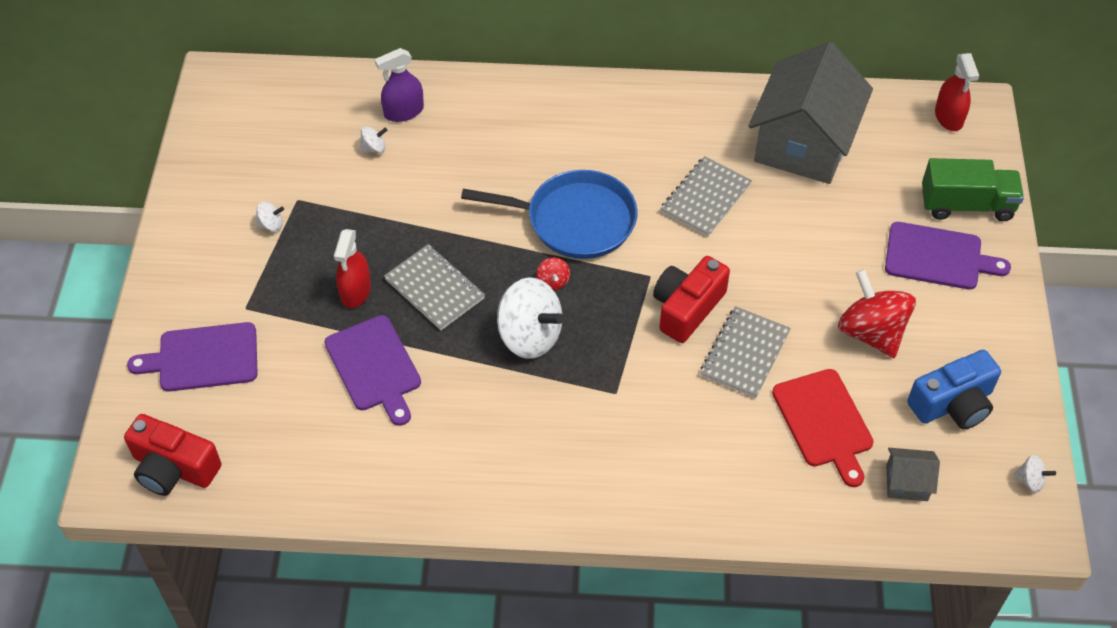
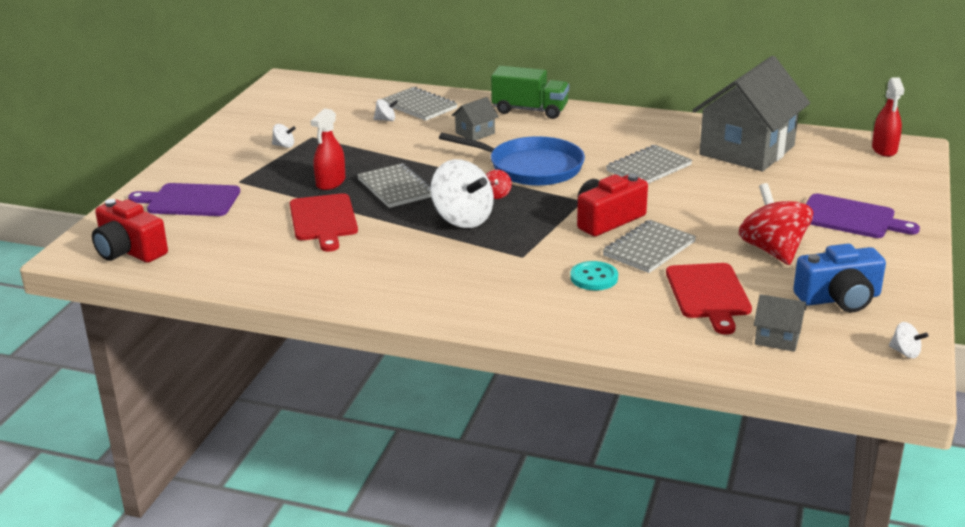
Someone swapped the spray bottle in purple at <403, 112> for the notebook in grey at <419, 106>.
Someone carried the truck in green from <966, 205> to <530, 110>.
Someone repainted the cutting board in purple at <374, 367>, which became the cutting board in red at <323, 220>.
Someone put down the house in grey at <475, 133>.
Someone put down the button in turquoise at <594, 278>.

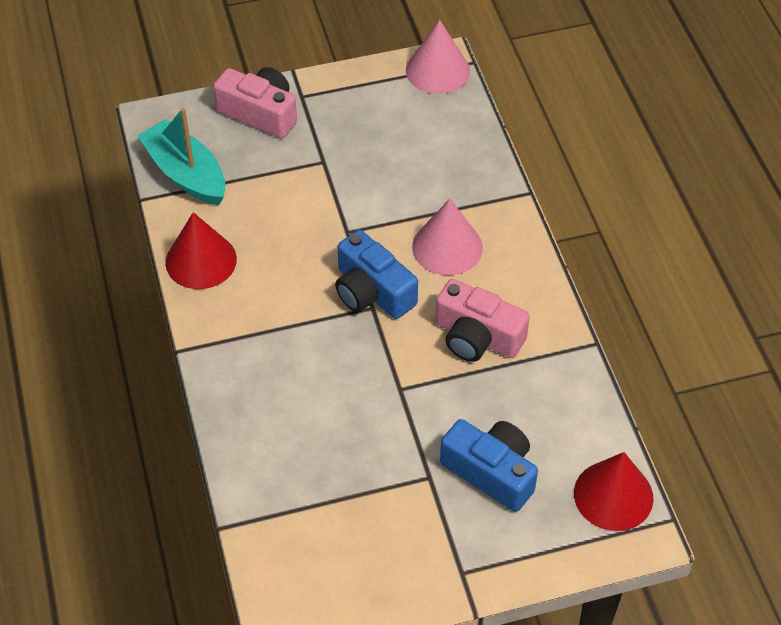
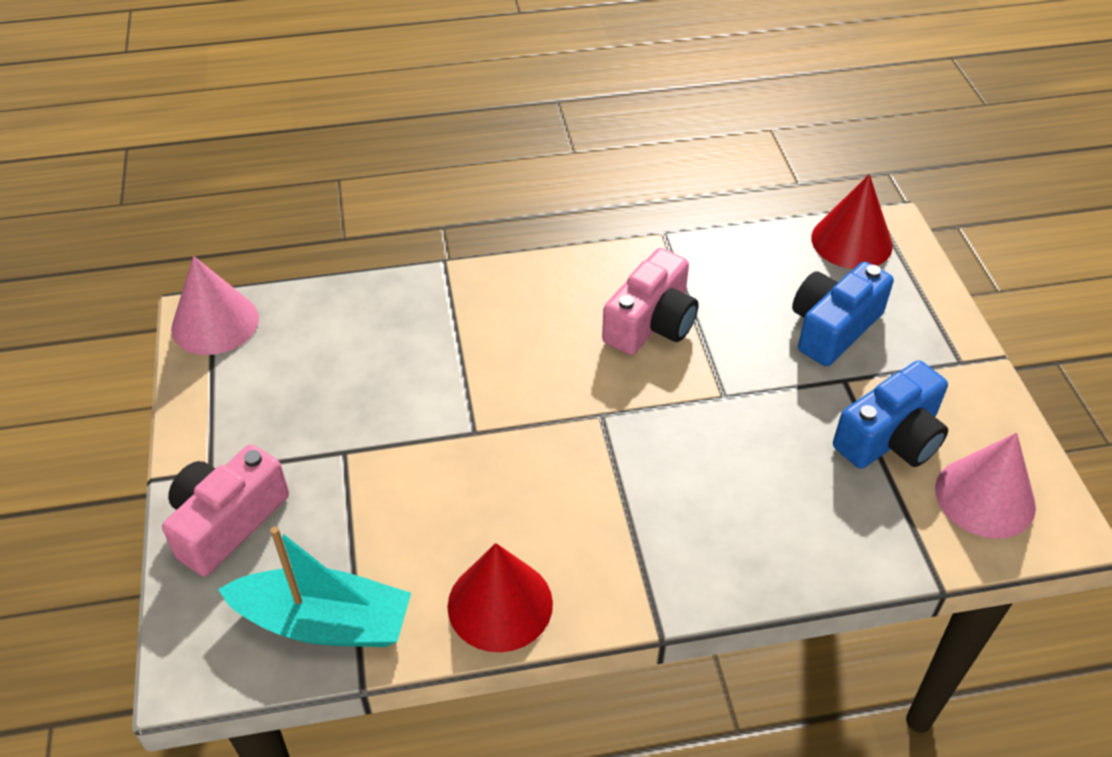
Someone rotated the boat in turquoise at <186, 174> by 135 degrees counterclockwise.
Someone carried the cone in pink from <447, 247> to <985, 497>.
Someone carried the camera in blue from <372, 291> to <890, 438>.

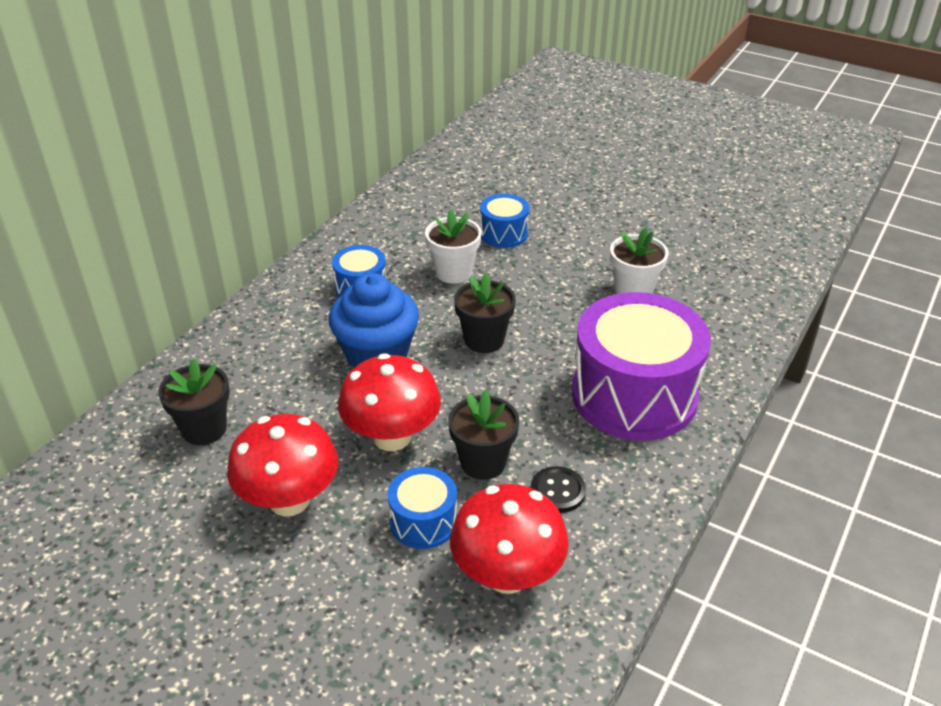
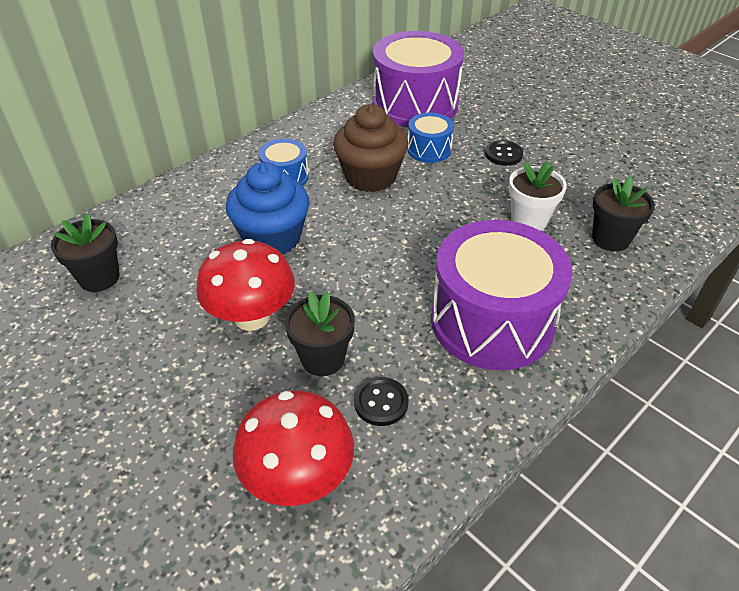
Someone swapped the flower pot in white at <453, 272> for the cupcake in brown at <370, 177>.
Someone carried the flower pot in black from <484, 340> to <610, 239>.
Someone took away the mushroom in red at <289, 500>.
Someone took away the drum in blue at <423, 521>.
Someone put down the drum in purple at <415, 104>.
Someone put down the button in black at <503, 154>.

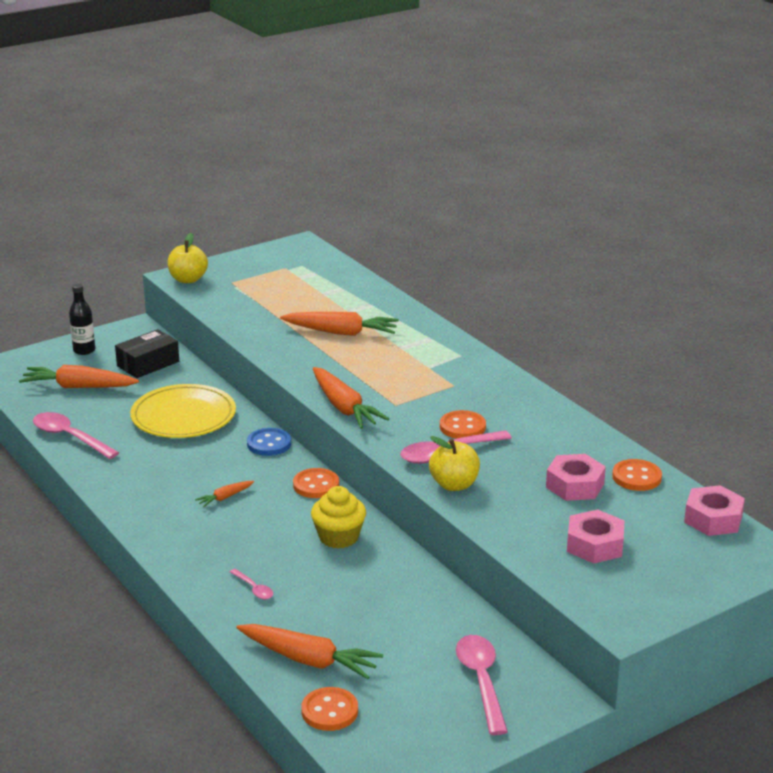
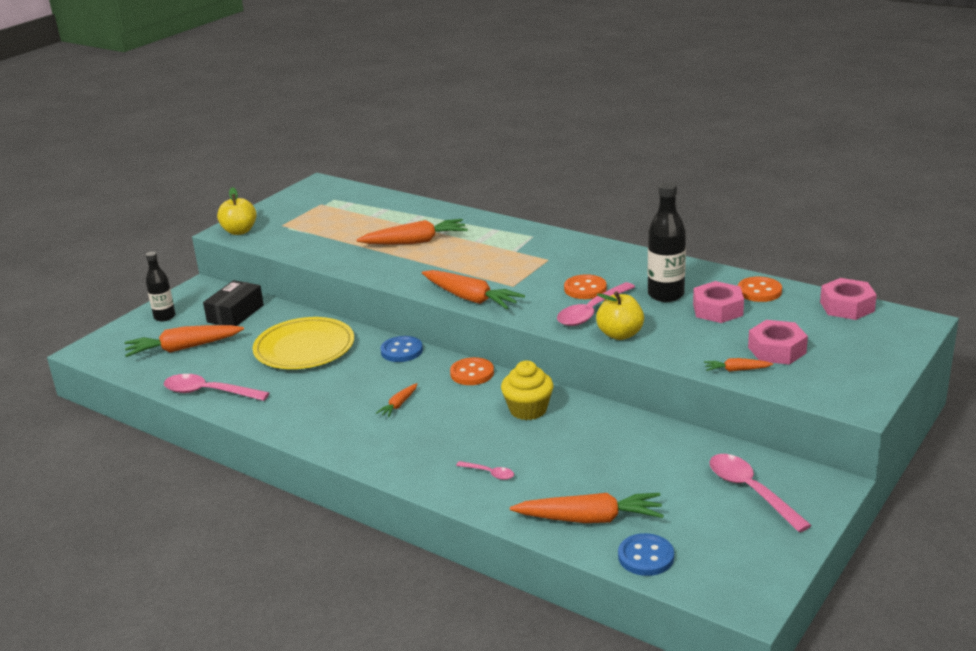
Someone repainted the button in orange at <329, 711>, which became the button in blue at <646, 557>.
Someone put down the bottle in black at <666, 295>.
Someone put down the carrot in orange at <736, 370>.

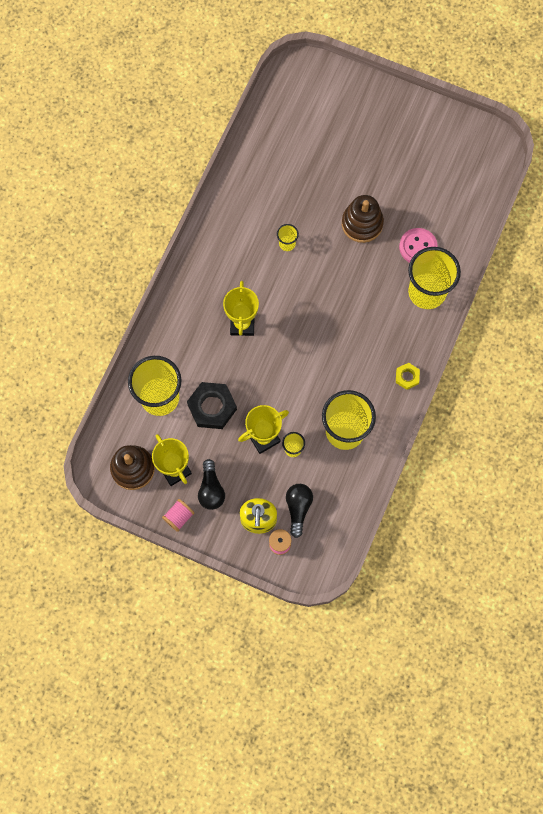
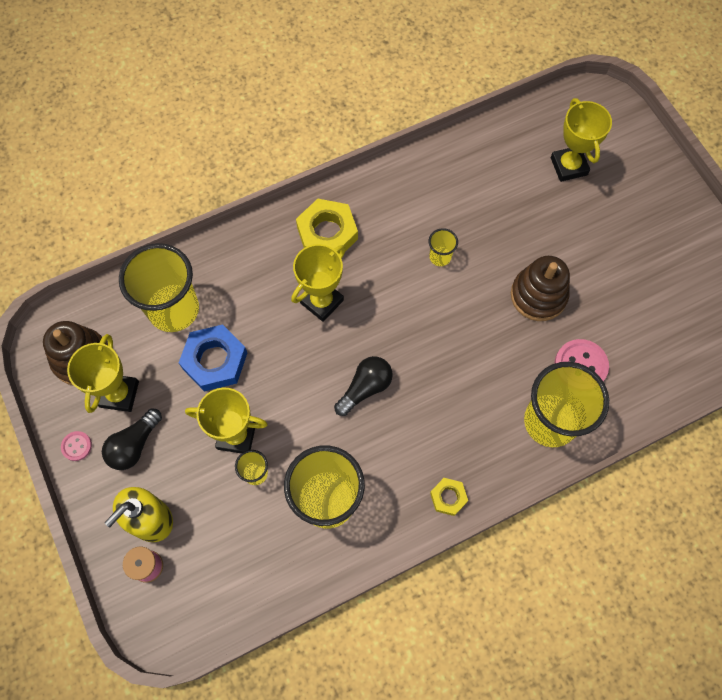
Someone repainted the nut in black at <212, 407>, which became the nut in blue at <215, 360>.
Someone carried the light bulb in black from <298, 508> to <365, 388>.
Someone swapped the spool in pink at <179, 517> for the button in pink at <76, 446>.
Someone put down the trophy in yellow at <568, 166>.
Someone put down the nut in yellow at <327, 233>.

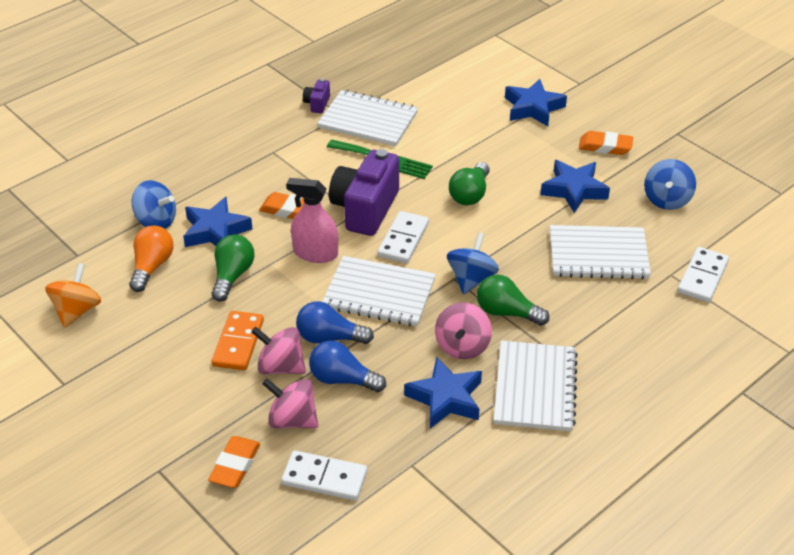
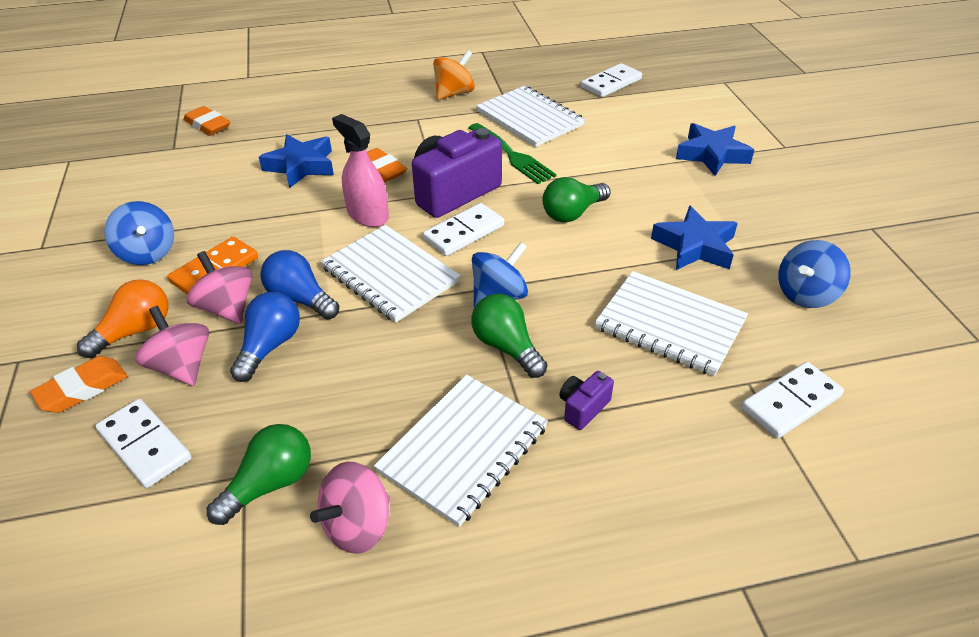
Someone carried the camera in purple from <317, 104> to <583, 408>.
Someone carried the eraser in orange from <605, 147> to <208, 125>.
Someone carried the spinning top in blue from <156, 221> to <148, 253>.
Someone carried the light bulb in orange from <152, 266> to <135, 331>.
Someone carried the light bulb in green from <232, 276> to <270, 484>.
Someone carried the spinning top in orange from <77, 311> to <454, 93>.
Someone carried the spinning top in pink from <462, 346> to <358, 526>.
Someone rotated the light bulb in blue at <342, 379> by 60 degrees clockwise.
Someone took away the star in blue at <445, 398>.
Someone put down the domino in white at <611, 83>.

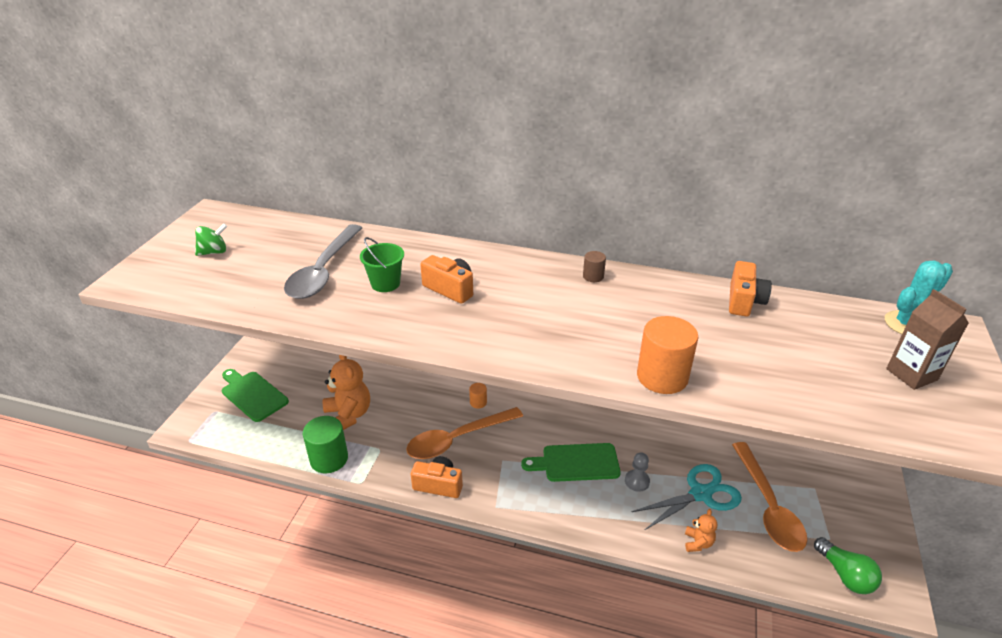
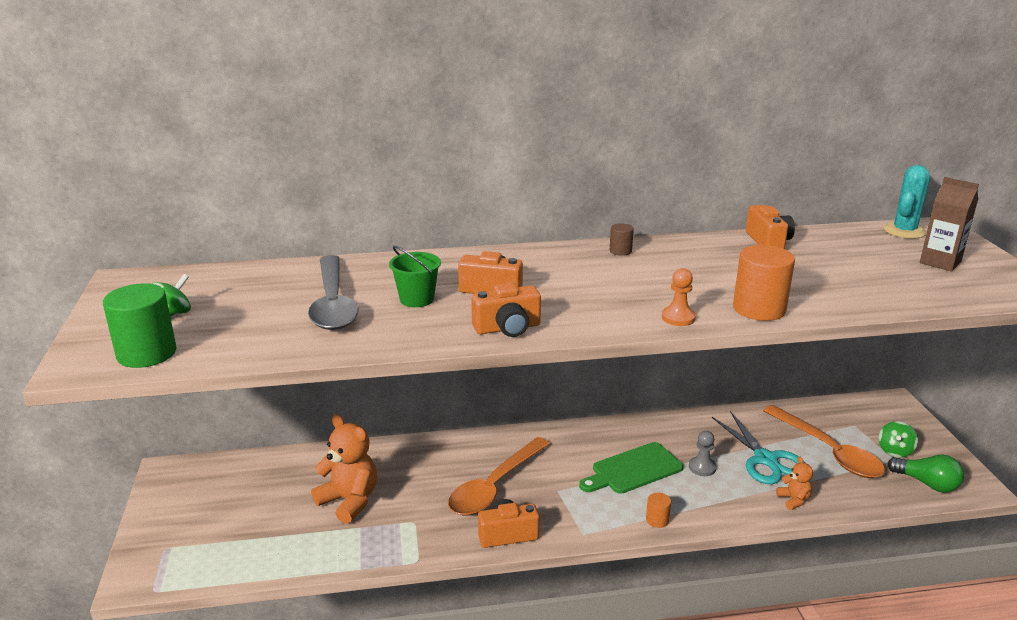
Someone took away the cutting board in green at <252, 395>.
Someone carried the cylinder in orange from <478, 402> to <657, 520>.
Someone carried the cylinder in green from <329, 459> to <147, 353>.
Someone rotated the scissors in turquoise at <700, 494> by 120 degrees clockwise.
Someone put down the pawn in orange at <678, 318>.
Someone put down the camera in orange at <507, 328>.
Someone put down the spinning top in green at <895, 451>.

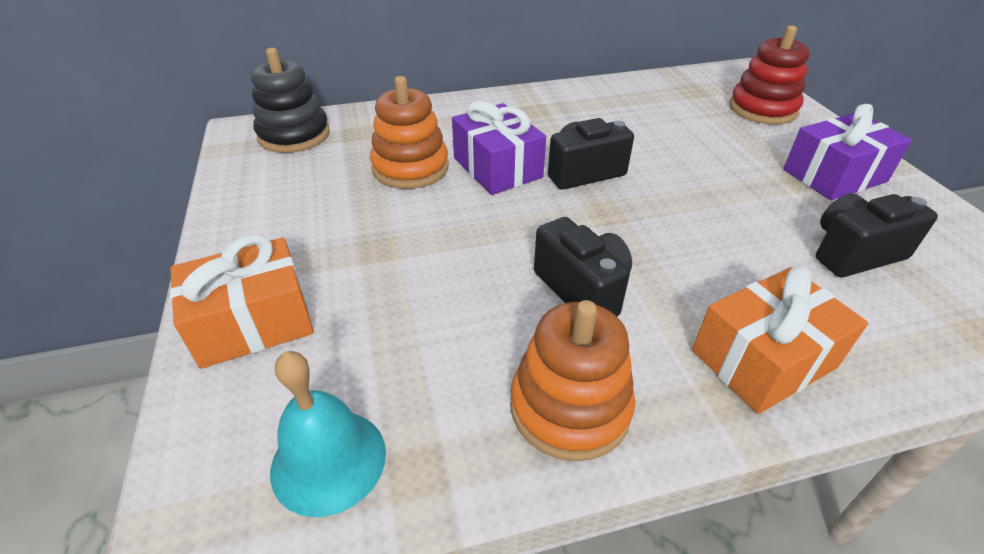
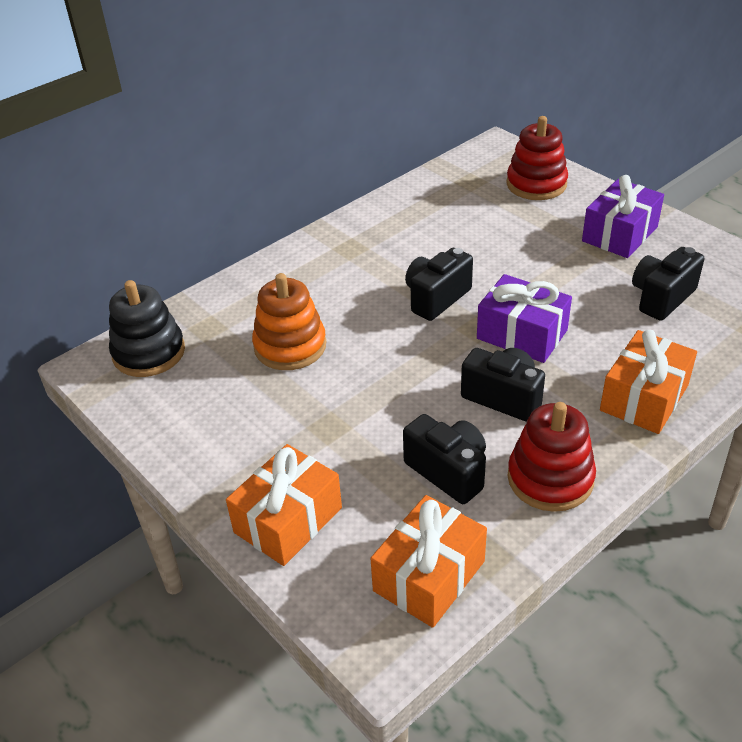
Someone carried the gift in purple from <497, 168> to <522, 334>.
Someone repainted the stacking toy in orange at <570, 407>, which became the stacking toy in red at <550, 478>.
Someone swapped the bell in turquoise at <328, 460> for the gift in orange at <429, 576>.
Someone put down the camera in black at <448, 471>.

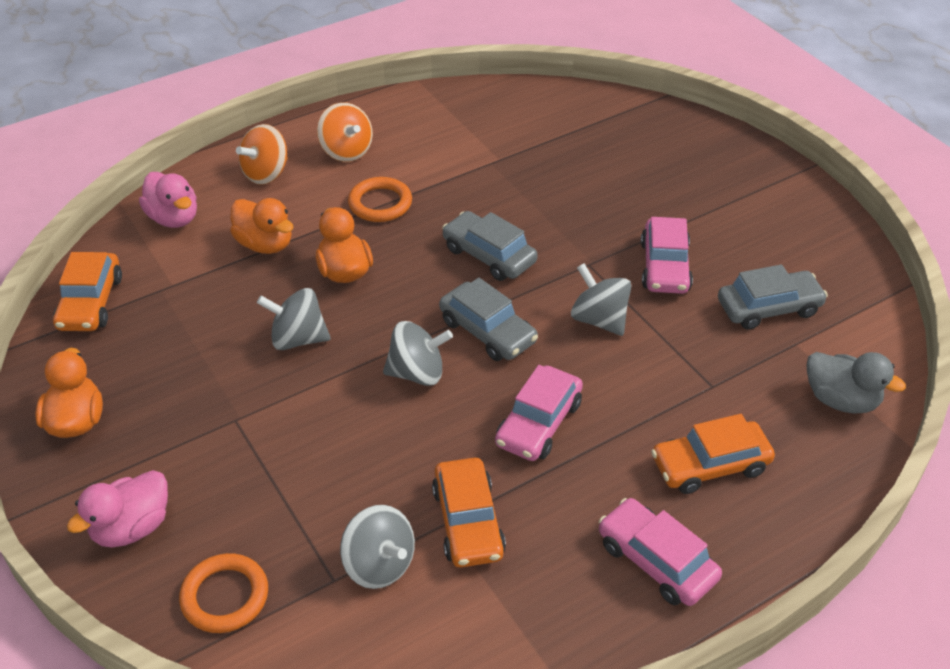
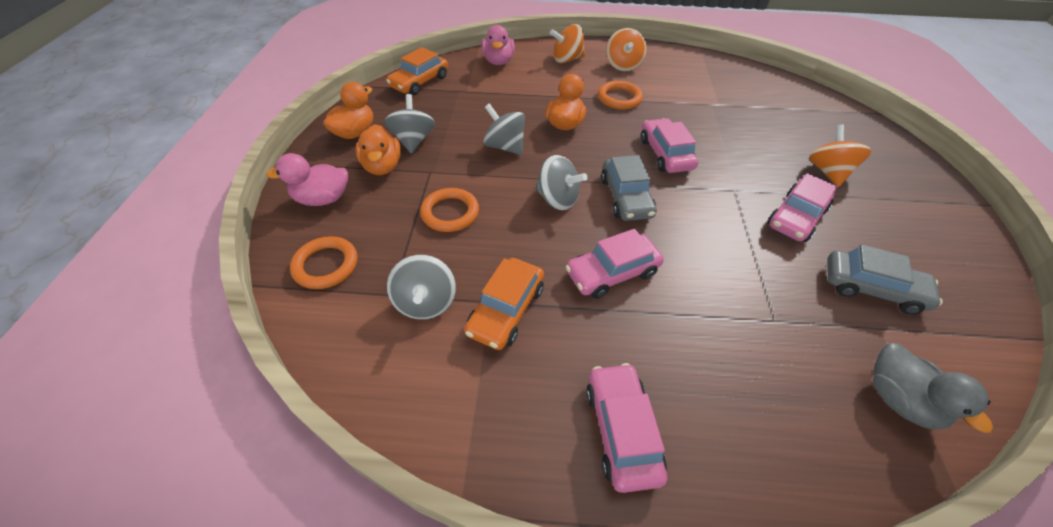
Someone carried the duck in orange from <265, 244> to <382, 166>.
Someone repainted the car in grey at <489, 255>, which became the car in pink at <665, 154>.
Someone carried the spinning top in grey from <599, 319> to <413, 140>.
Someone took away the car in orange at <710, 465>.
Someone put down the spinning top in orange at <828, 172>.
Someone put down the ring in orange at <450, 213>.

